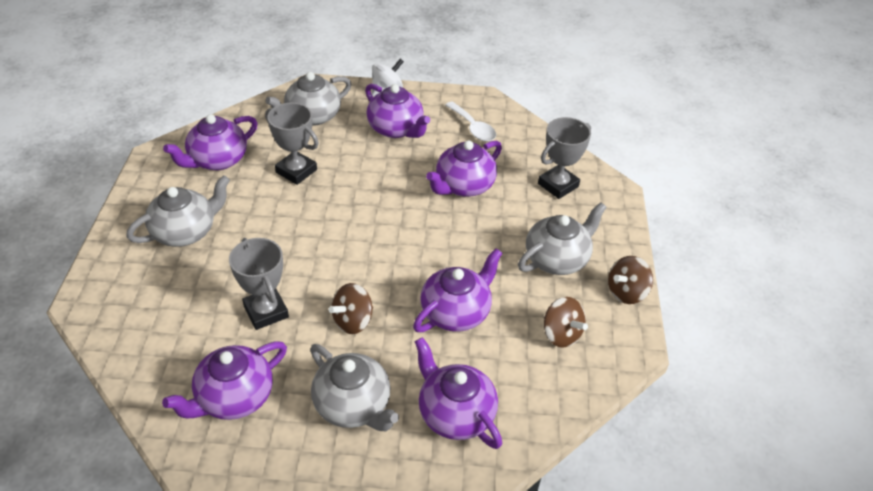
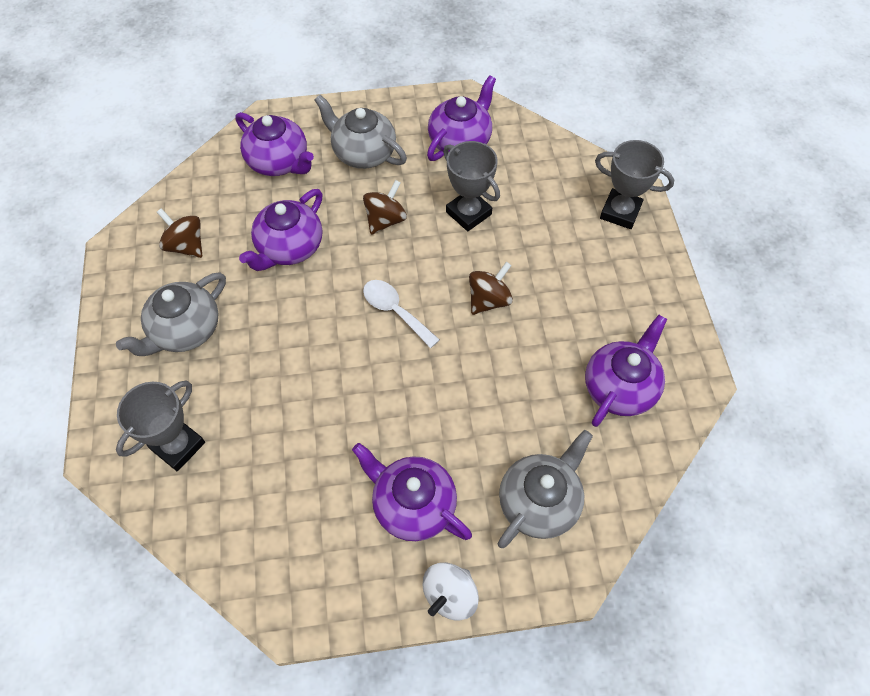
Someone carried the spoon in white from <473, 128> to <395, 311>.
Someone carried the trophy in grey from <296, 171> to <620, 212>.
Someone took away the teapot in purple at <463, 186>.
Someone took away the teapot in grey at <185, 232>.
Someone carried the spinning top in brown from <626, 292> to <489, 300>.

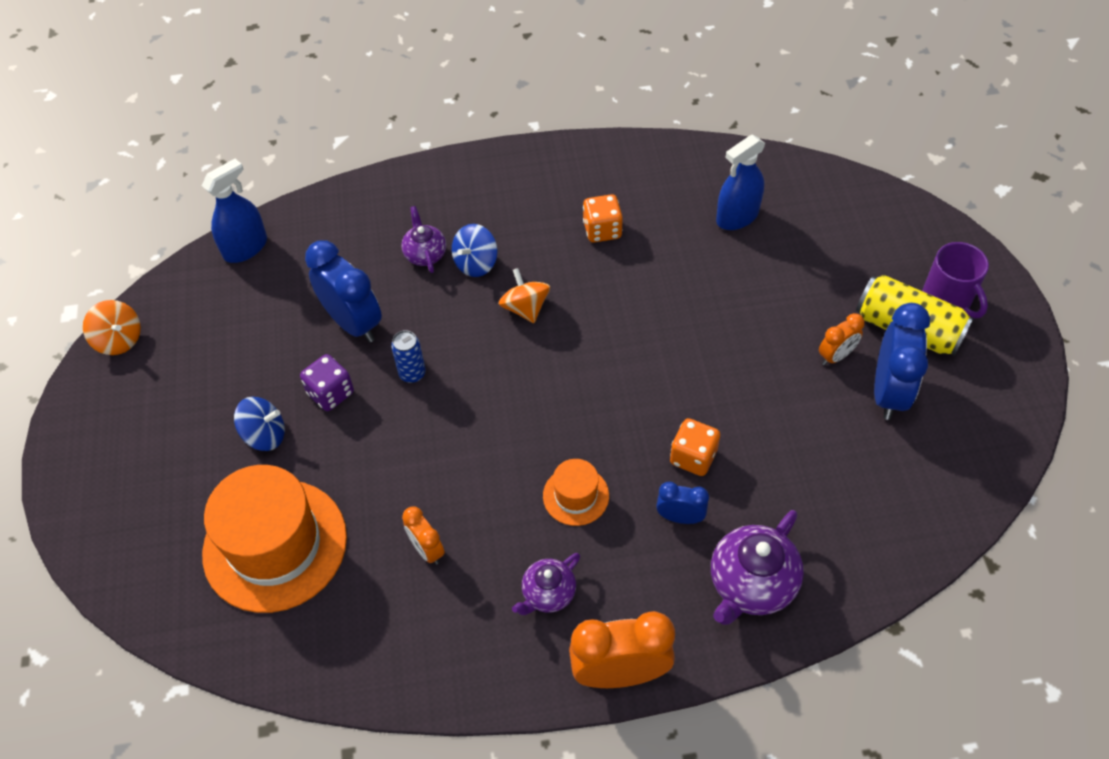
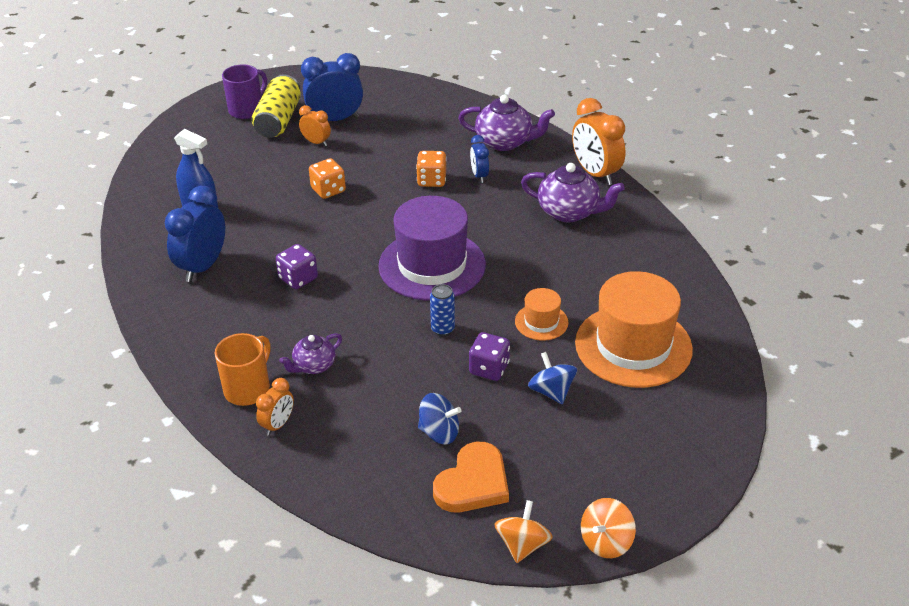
Someone took away the spray bottle in blue at <245, 248>.
Someone carried the dice in orange from <602, 230> to <328, 190>.
Someone carried the spinning top in blue from <476, 263> to <439, 432>.
Someone carried the clock in blue from <353, 323> to <202, 266>.
Someone carried the spinning top in orange from <525, 308> to <606, 542>.
Someone carried the hat in orange from <576, 496> to <541, 322>.
Someone carried the clock in orange from <427, 550> to <278, 425>.
Someone scaled the teapot in purple at <548, 593> by 1.66.
Someone put down the hat in purple at <432, 265>.
Someone put down the dice in purple at <298, 278>.
Someone put down the mug in orange at <248, 389>.
Someone put down the heart in orange at <473, 483>.

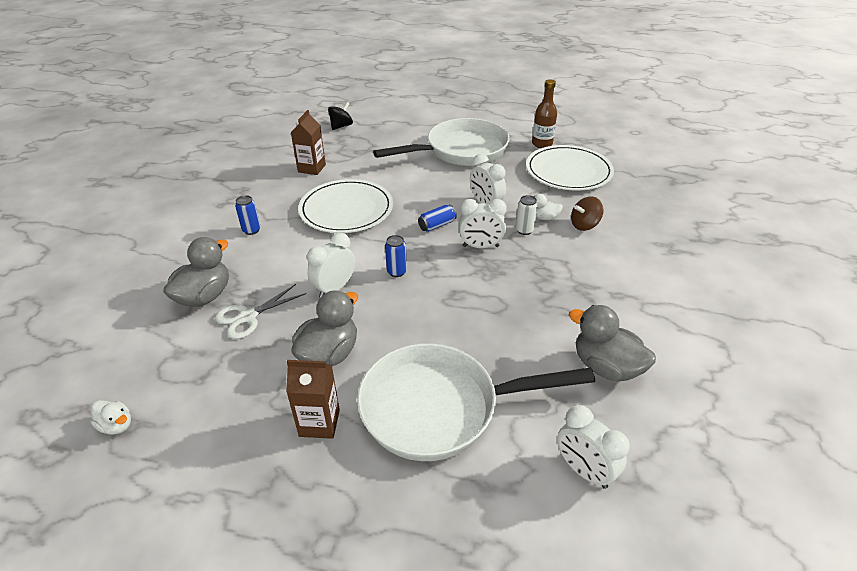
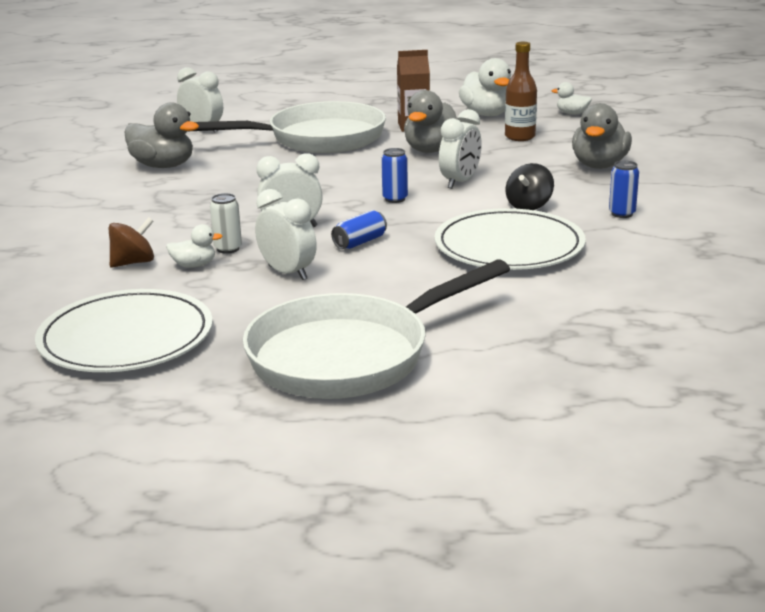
Someone carried the bottle in brown from <542, 144> to <520, 137>.
Someone carried the spinning top in black from <341, 126> to <529, 206>.
Someone took away the carton in brown at <312, 168>.
Someone took away the scissors in white at <248, 317>.
Someone put down the duck in white at <487, 114>.

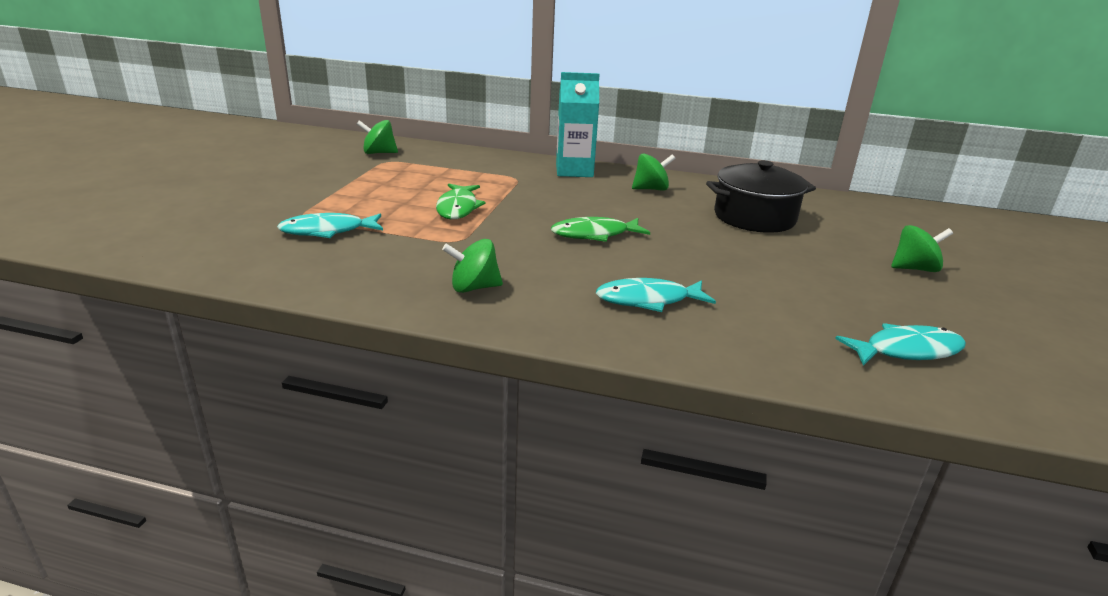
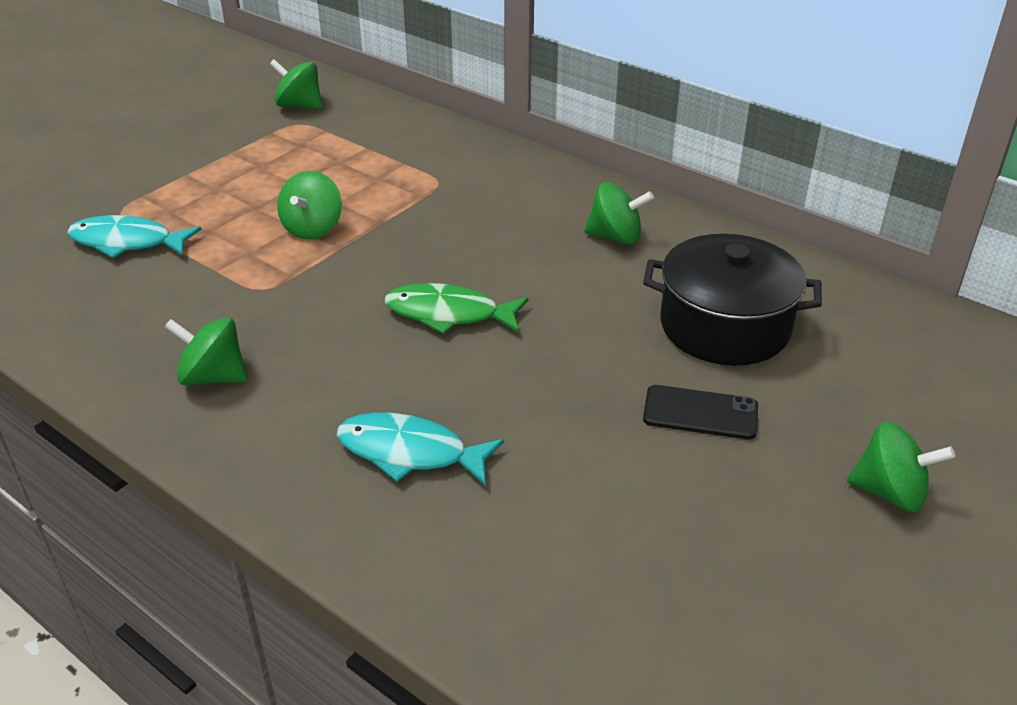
Someone took away the carton in turquoise at <574, 171>.
Someone swapped the fish in green at <458, 208> for the spinning top in green at <313, 228>.
Someone took away the fish in turquoise at <906, 351>.
Someone put down the phone in black at <700, 413>.

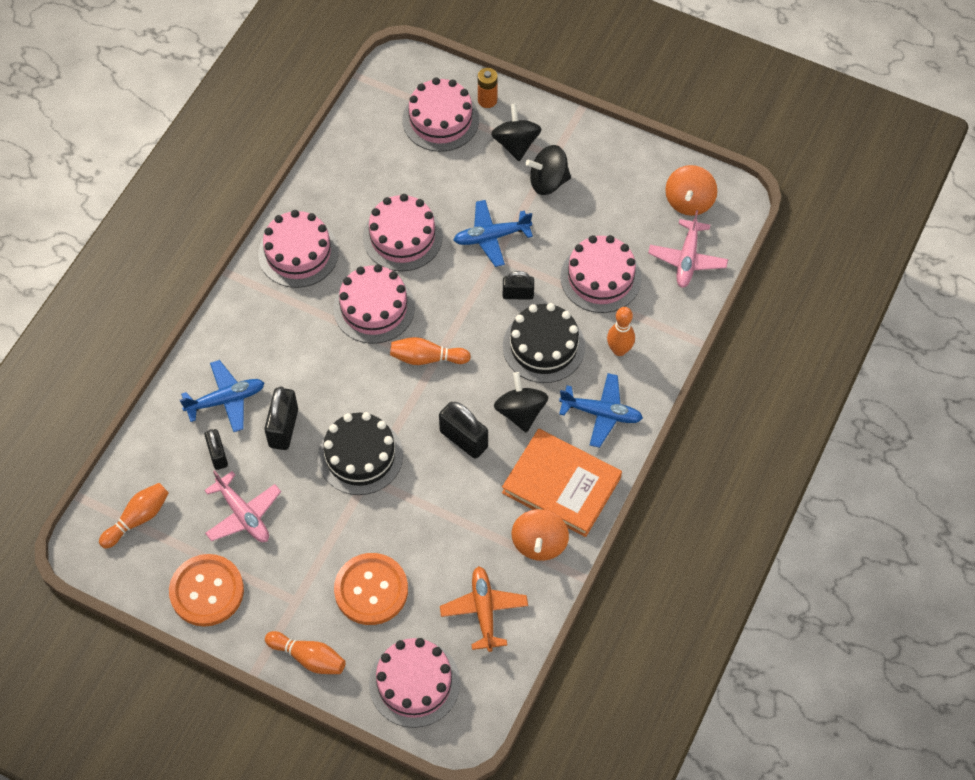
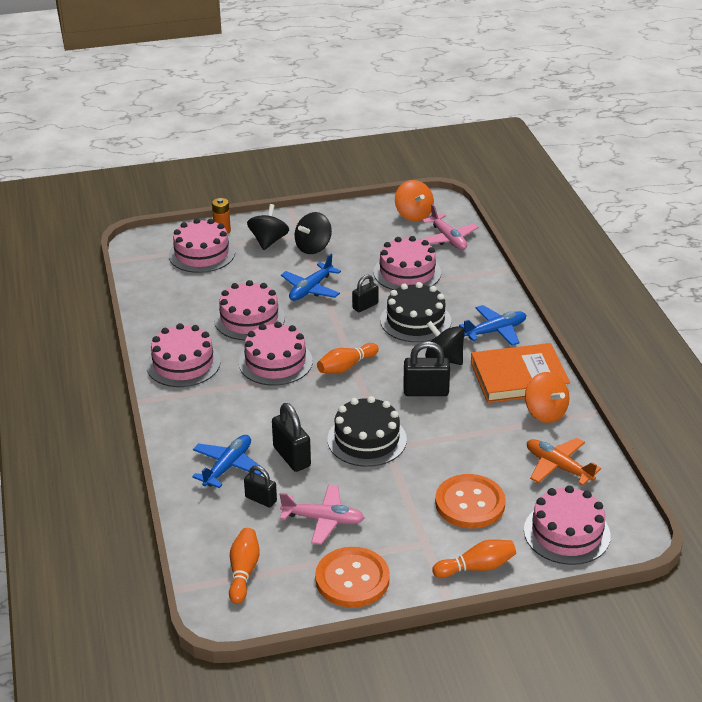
Someone rotated the spinning top in black at <516, 144> by 60 degrees clockwise.
Someone took away the bowling pin in orange at <619, 350>.

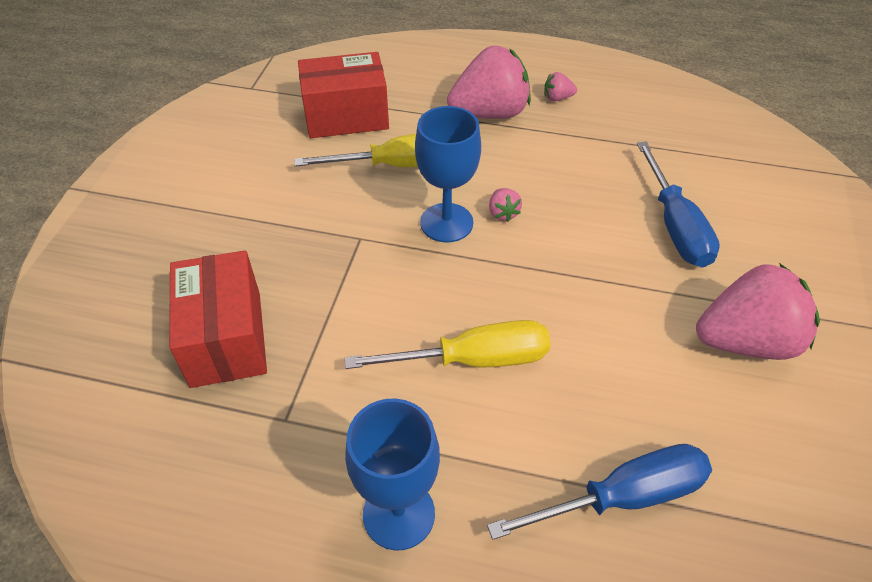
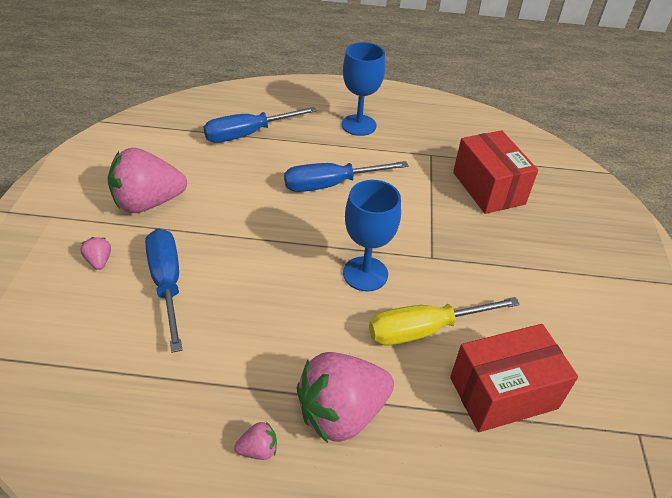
Someone carried the strawberry in pink from <503, 213> to <99, 261>.
Someone repainted the screwdriver in yellow at <473, 359>, which became the screwdriver in blue at <331, 185>.

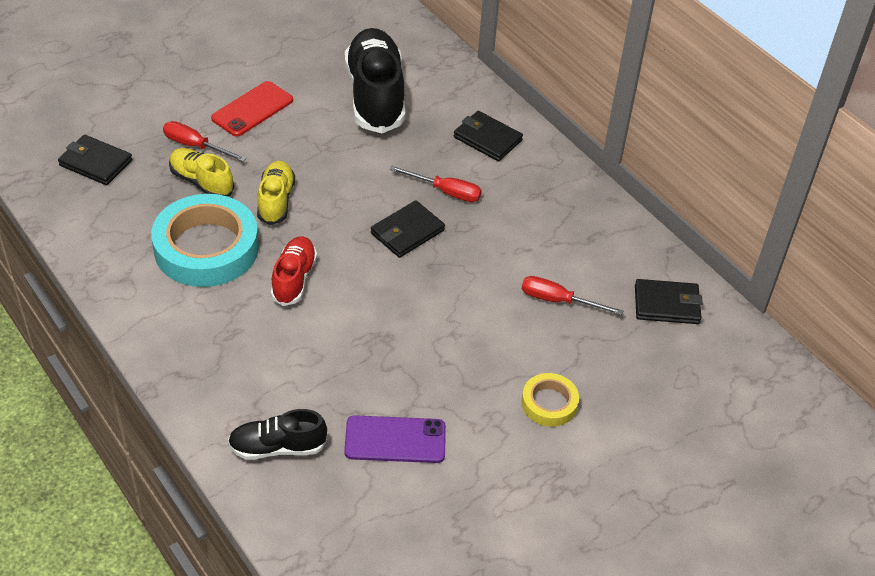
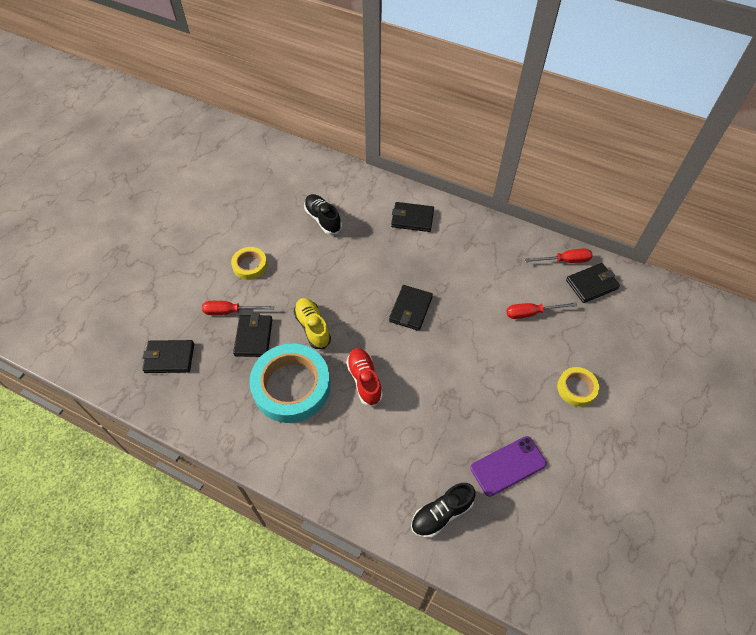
Someone scaled the shoe in black at <375, 96> by 0.54.
Someone swapped the phone in red at <252, 109> for the tape in yellow at <250, 265>.
Someone swapped the shoe in yellow at <201, 182> for the wallet in black at <253, 337>.
Someone carried the screwdriver in red from <446, 192> to <565, 261>.

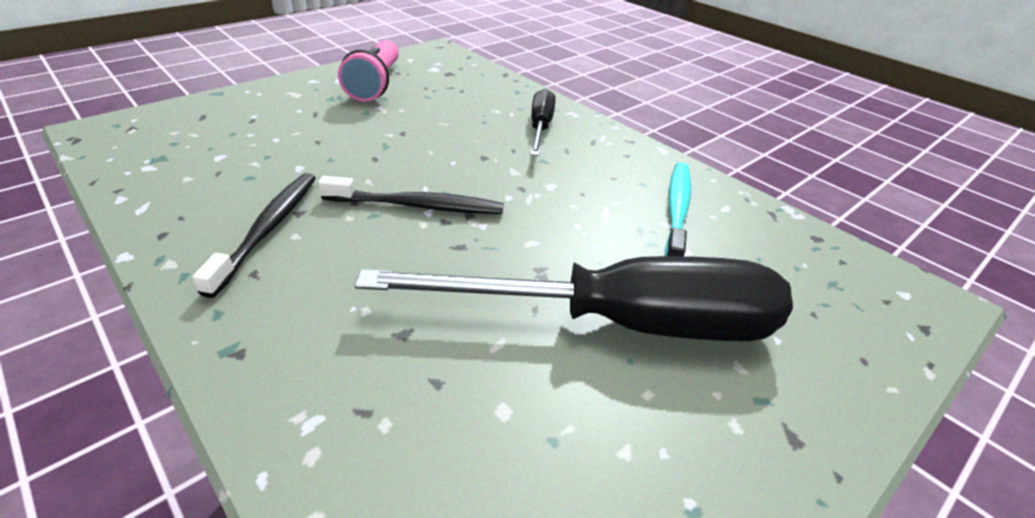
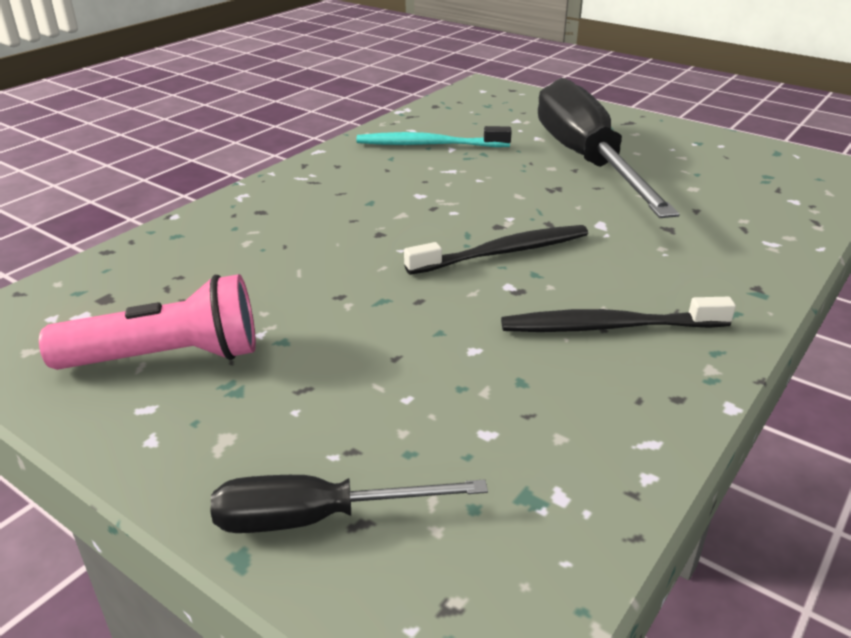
Someone carried the screwdriver in black from <540, 127> to <317, 518>.
Someone rotated the toothbrush in black at <417, 206> by 75 degrees clockwise.

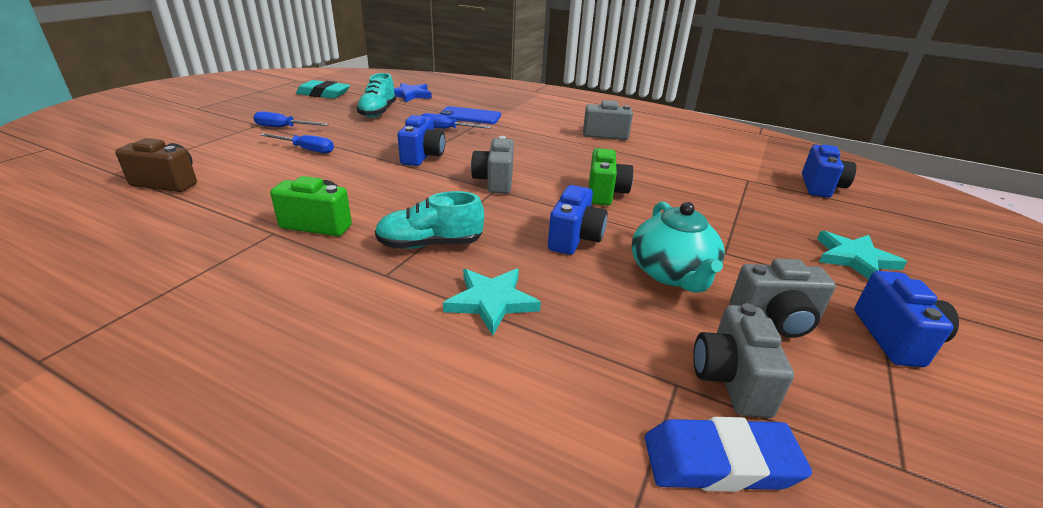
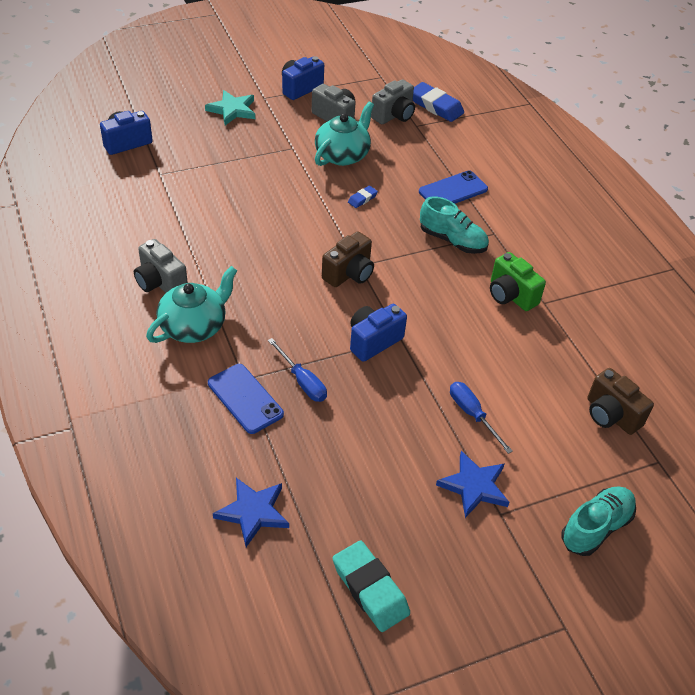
Someone carried the shoe in turquoise from <378, 112> to <596, 527>.
Someone swapped the screwdriver in blue at <283, 128> for the star in blue at <474, 486>.
Someone repainted the camera in grey at <495, 181>, which became the camera in brown at <349, 274>.
Someone took away the camera in green at <605, 193>.
Someone swapped the camera in blue at <574, 238> for the eraser in blue at <362, 199>.
Someone swapped the star in turquoise at <491, 301> for the phone in blue at <453, 190>.
Someone put down the teapot in turquoise at <194, 326>.

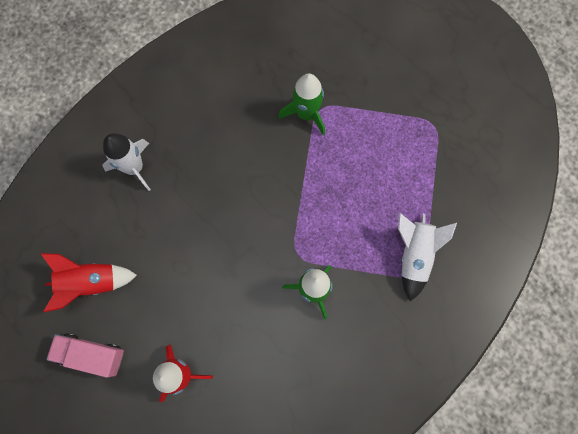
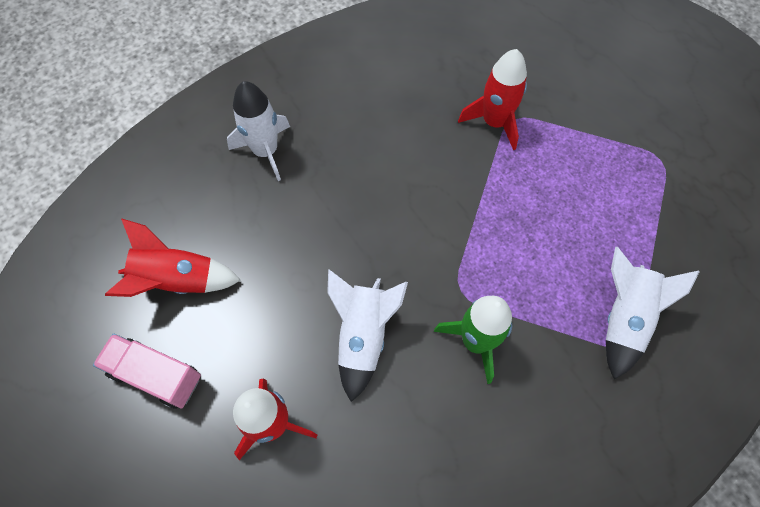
Someone repainted the rocket in green at <306, 114>, which became the rocket in red at <494, 122>.
Someone put down the rocket in white at <363, 336>.

